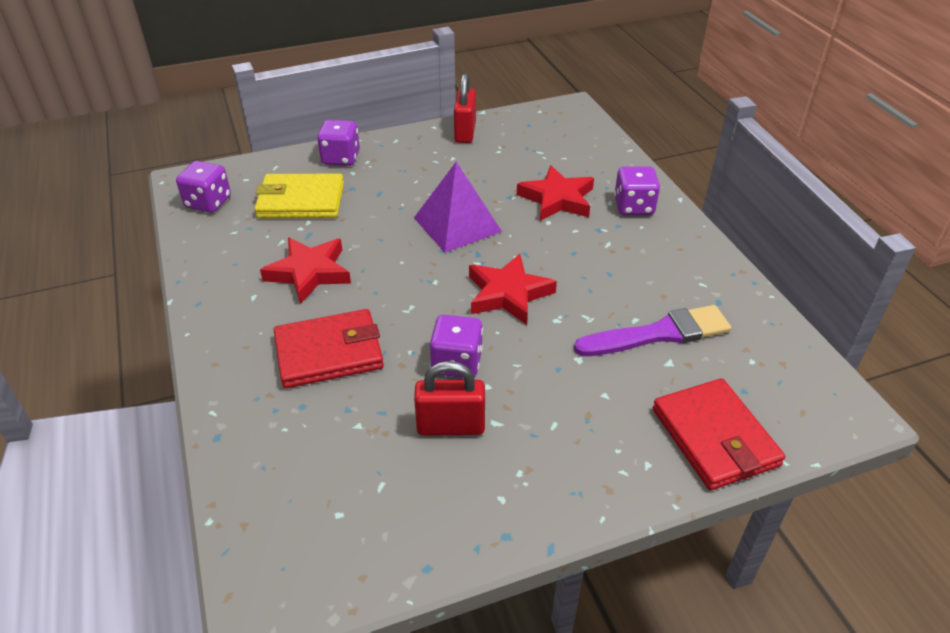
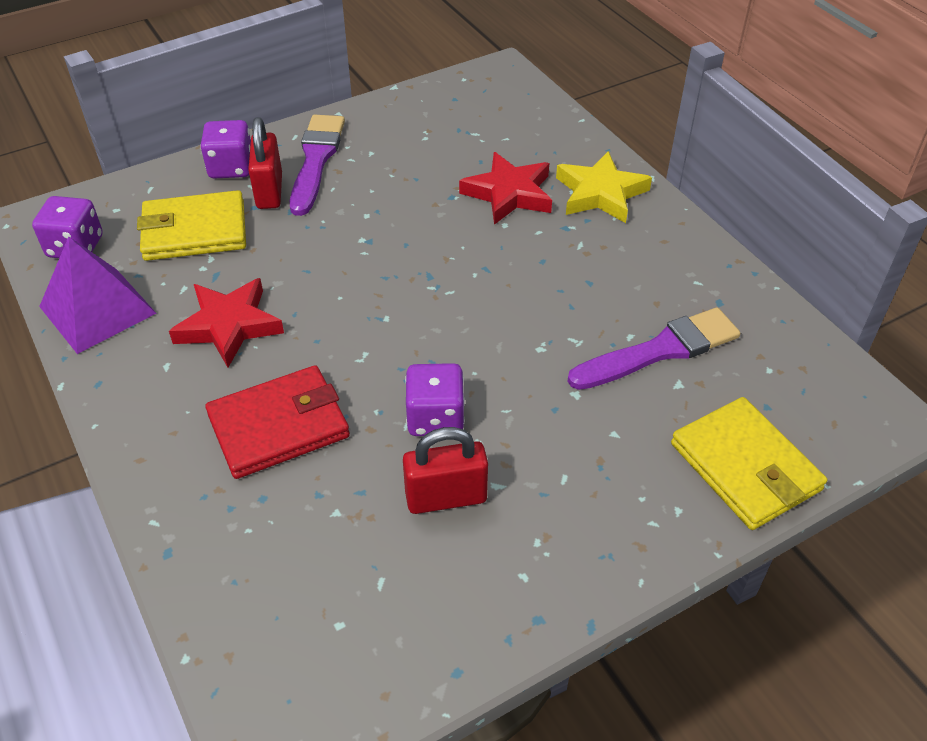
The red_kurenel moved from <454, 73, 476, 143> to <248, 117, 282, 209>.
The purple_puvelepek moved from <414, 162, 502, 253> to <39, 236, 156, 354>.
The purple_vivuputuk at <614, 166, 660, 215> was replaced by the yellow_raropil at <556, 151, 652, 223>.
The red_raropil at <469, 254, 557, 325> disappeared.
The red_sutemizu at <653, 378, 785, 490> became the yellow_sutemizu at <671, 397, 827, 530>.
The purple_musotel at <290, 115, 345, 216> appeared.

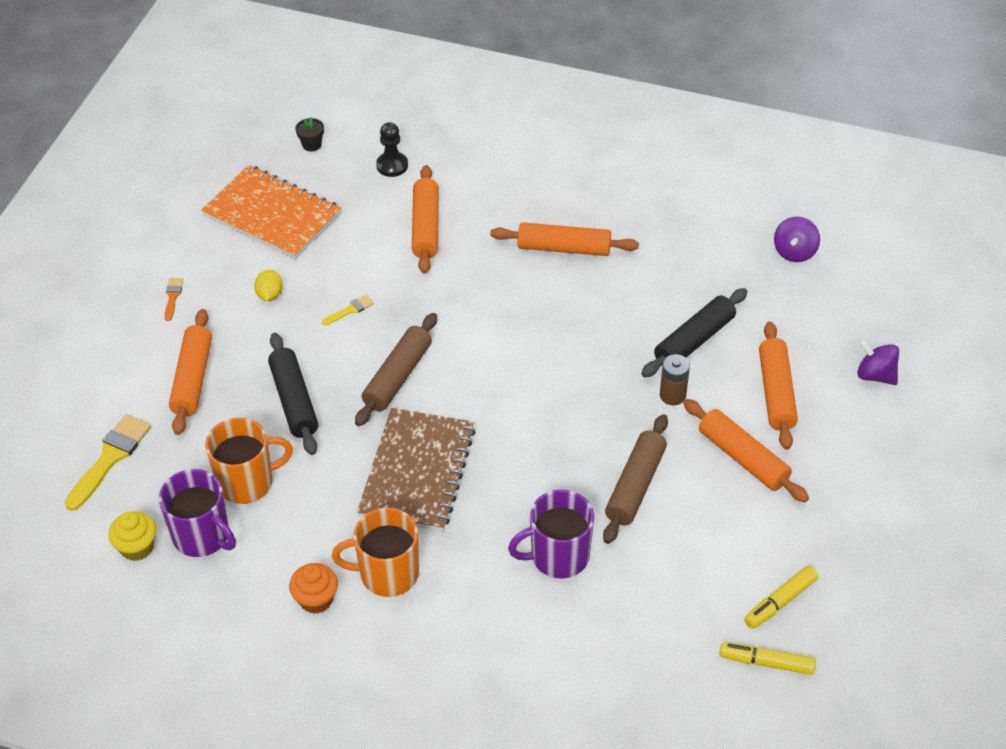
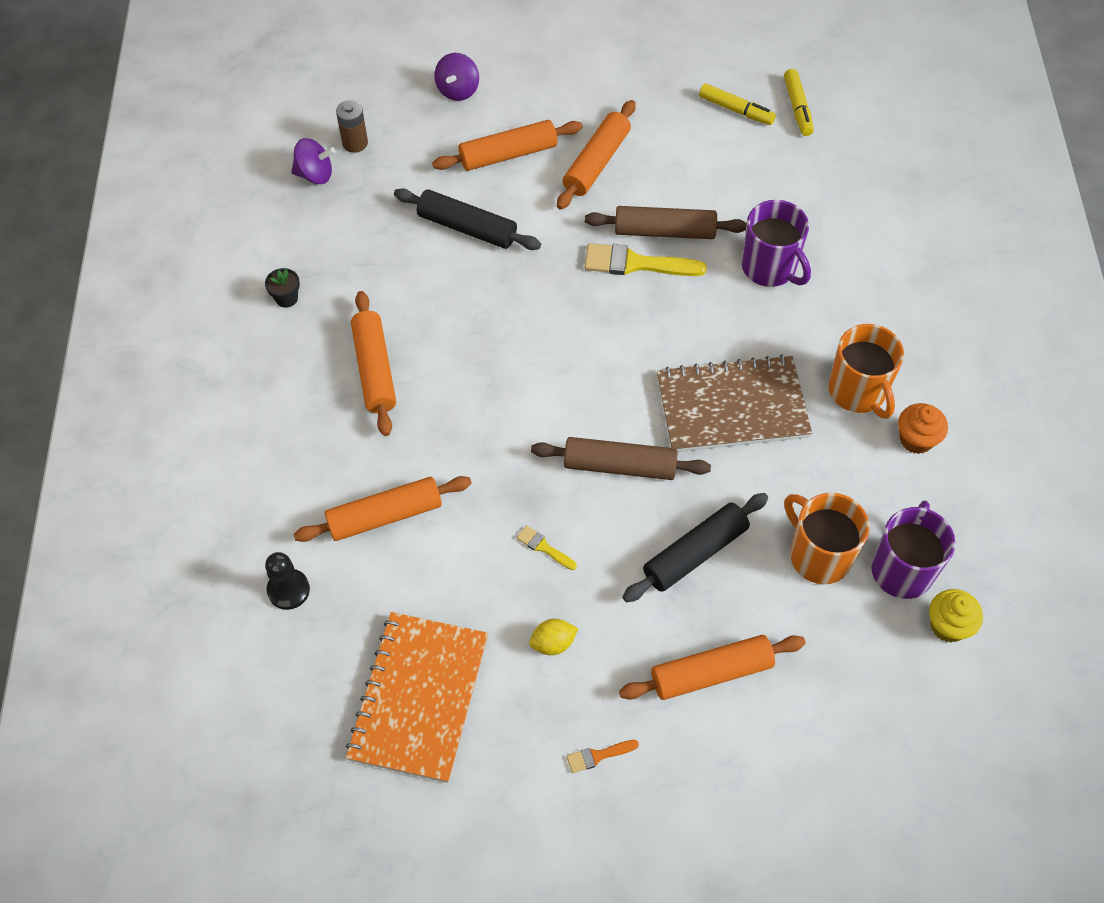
The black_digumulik moved from <295, 117, 324, 152> to <265, 268, 300, 308>.
The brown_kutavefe moved from <660, 354, 690, 406> to <336, 100, 368, 153>.
The yellow_musotel moved from <65, 414, 151, 511> to <585, 243, 707, 276>.

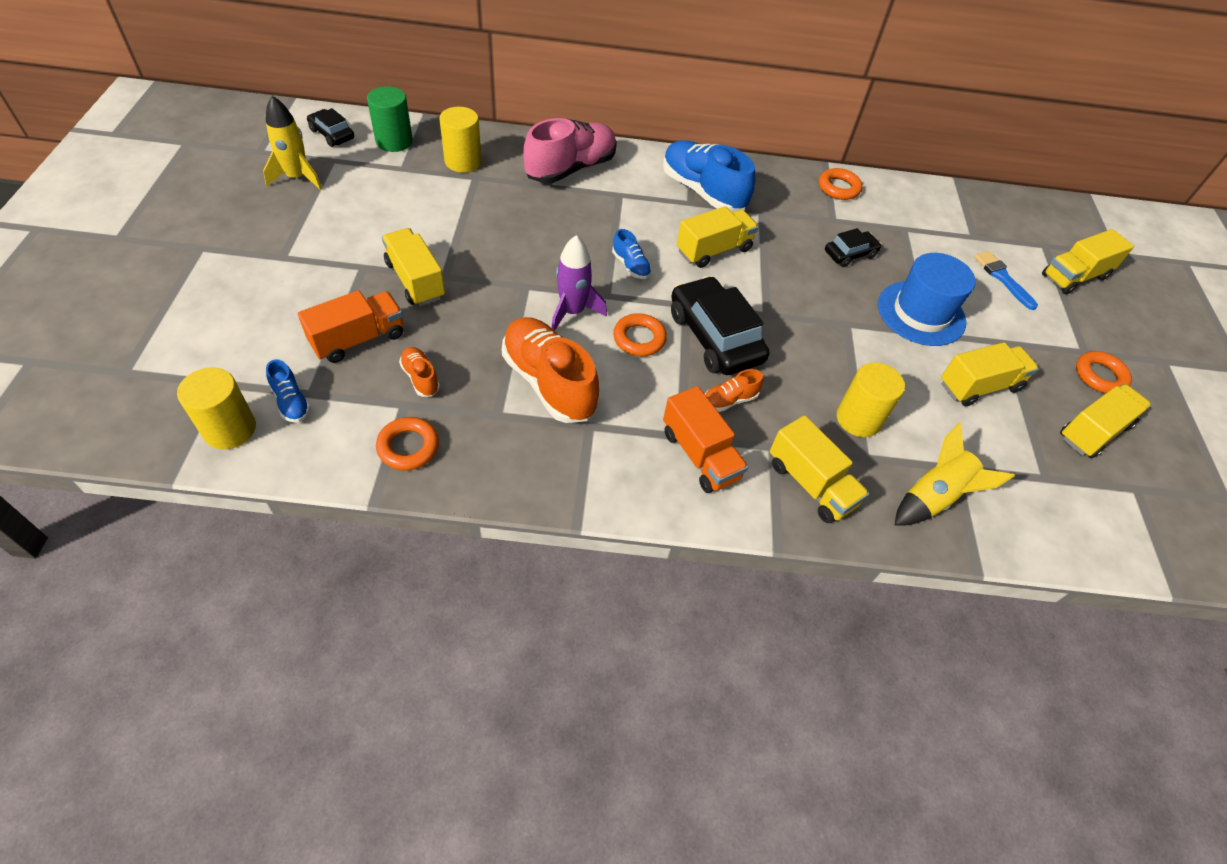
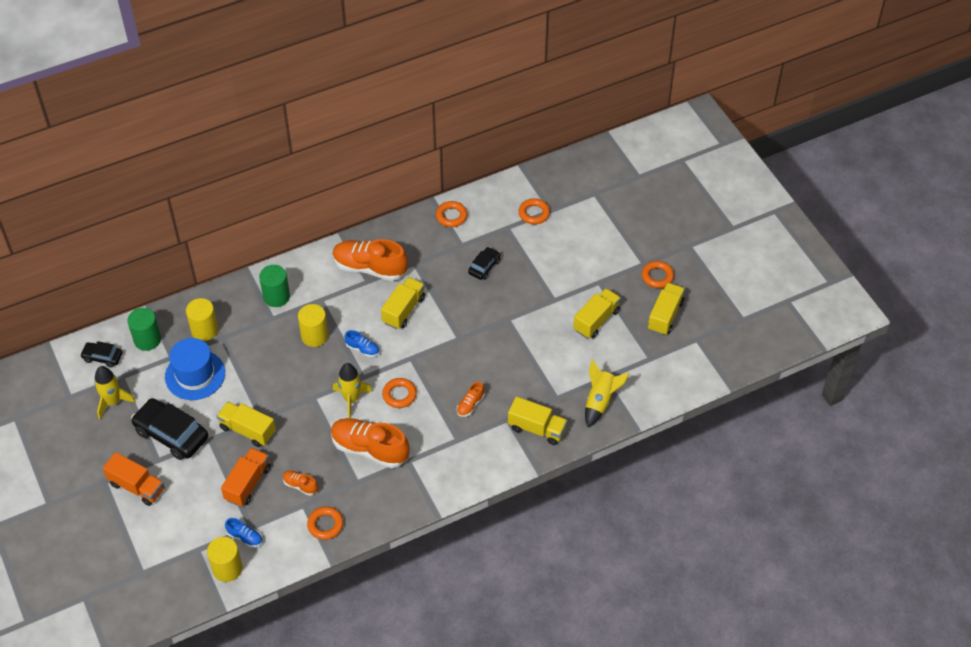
The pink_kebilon at <523, 118, 617, 183> was replaced by the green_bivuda at <259, 265, 290, 307>.
The blue_kebilon at <663, 140, 756, 212> became the orange_kebilon at <333, 239, 408, 281>.
The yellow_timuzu at <1042, 229, 1134, 294> disappeared.
The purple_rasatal at <551, 235, 607, 331> became the yellow_rasatal at <333, 363, 372, 418>.
The blue_musotel at <974, 251, 1038, 310> disappeared.
The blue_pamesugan moved from <878, 253, 976, 346> to <165, 338, 225, 400>.
The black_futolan moved from <671, 276, 769, 375> to <131, 398, 208, 460>.
The yellow_bivuda moved from <837, 363, 905, 437> to <298, 304, 328, 347>.
The orange_timuzu moved from <663, 386, 748, 493> to <103, 452, 165, 506>.
The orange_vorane at <518, 198, 550, 225> appeared.

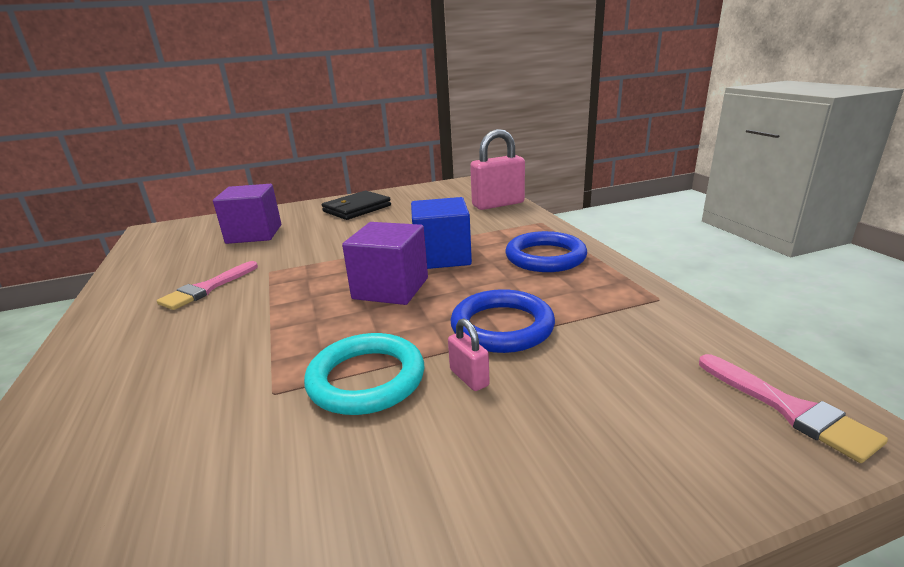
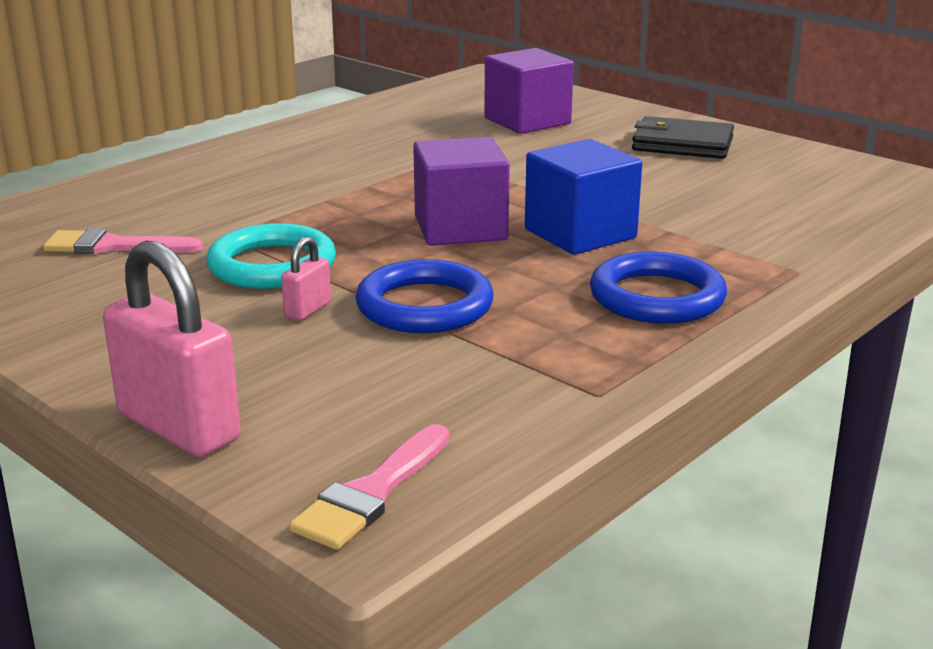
The pink_kurenel moved from <470, 129, 525, 210> to <103, 240, 241, 457>.
The pink_musotel moved from <157, 261, 258, 310> to <43, 229, 203, 254>.

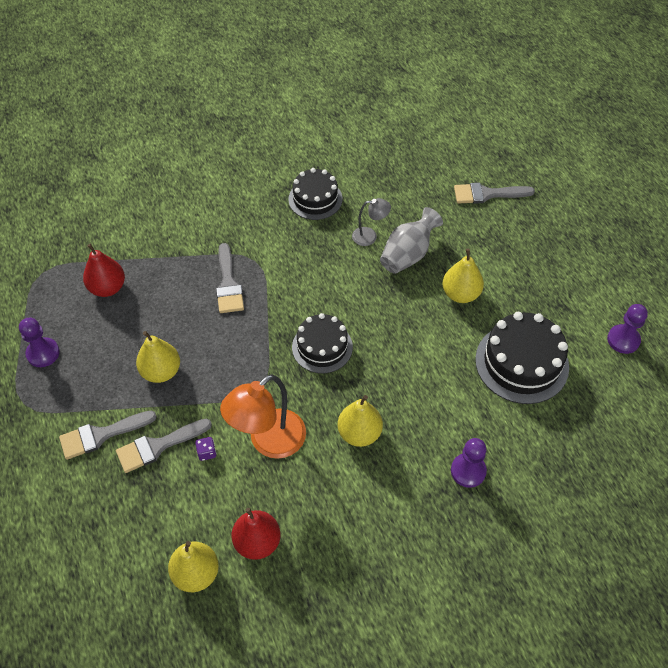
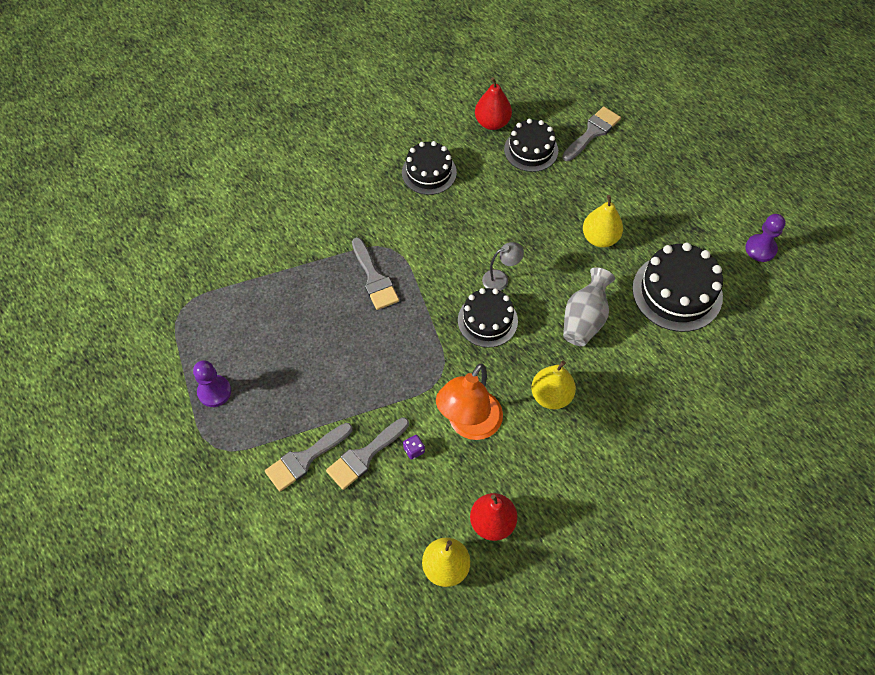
The grey_musotel at <454, 183, 535, 204> turned 150 degrees clockwise.
The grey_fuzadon moved from <352, 198, 391, 246> to <482, 242, 524, 291>.
The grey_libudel moved from <380, 207, 443, 274> to <563, 267, 615, 346>.
The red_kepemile moved from <83, 244, 125, 297> to <475, 77, 512, 130>.
The yellow_kepemile at <136, 331, 180, 383> disappeared.
The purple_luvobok at <451, 438, 487, 488> disappeared.
The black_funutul at <504, 119, 558, 172> appeared.

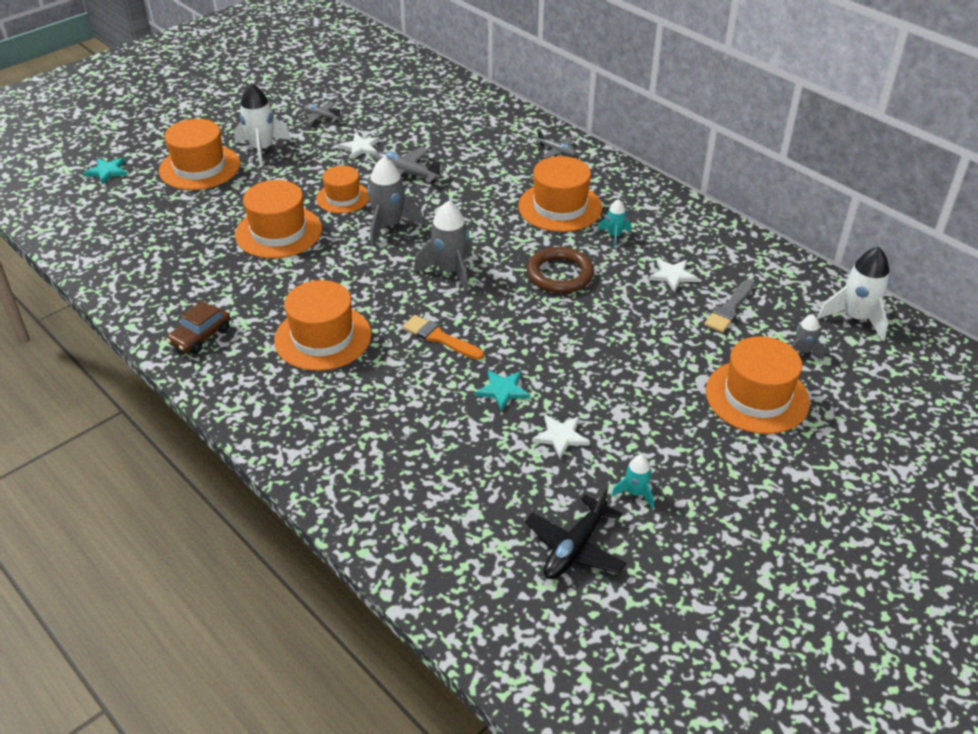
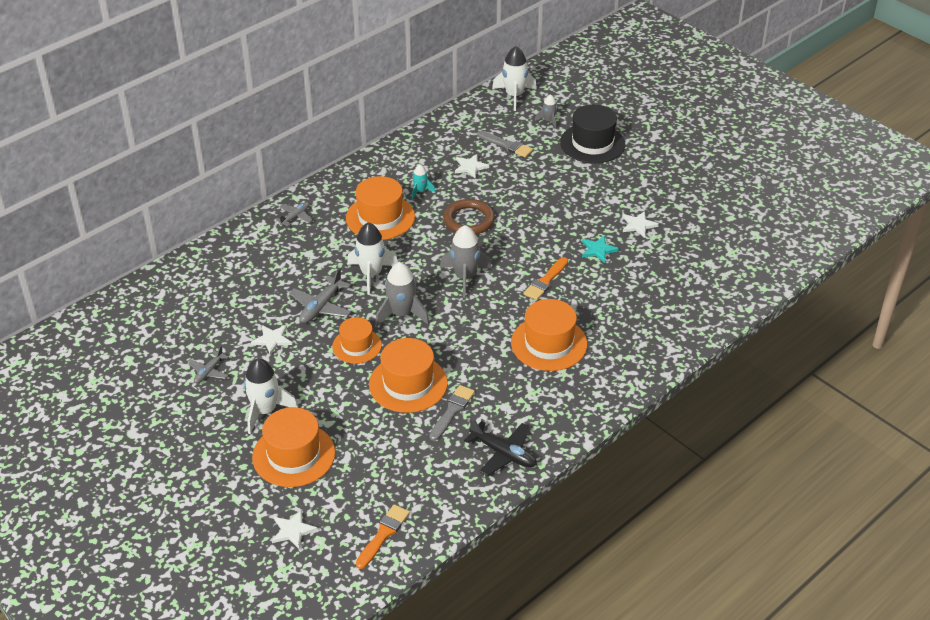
The turquoise_raropil at <83, 158, 128, 185> became the white_raropil at <272, 509, 318, 550>.
The brown_futolan at <166, 301, 230, 354> disappeared.
The orange_pamesugan at <706, 336, 810, 434> became the black_pamesugan at <560, 104, 625, 163>.
The turquoise_rasatal at <611, 455, 654, 509> disappeared.
The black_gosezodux moved from <525, 486, 626, 579> to <464, 418, 537, 476>.
The white_rasatal at <347, 222, 398, 295> appeared.
The grey_musotel at <429, 385, 475, 441> appeared.
The orange_musotel at <356, 504, 410, 569> appeared.

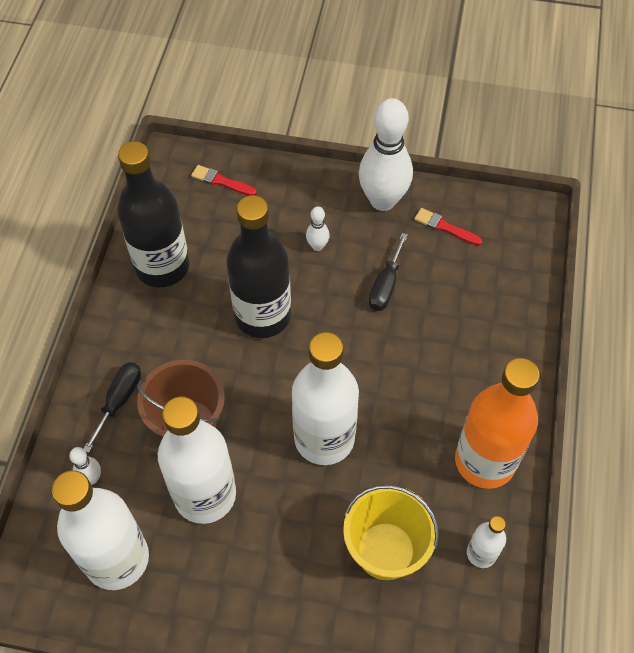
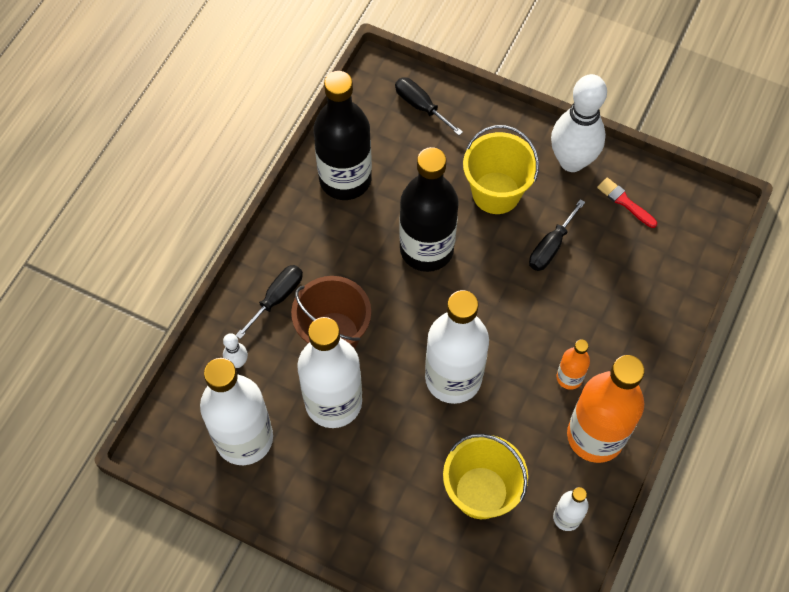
The red_musotel at <191, 165, 257, 196> was replaced by the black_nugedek at <395, 77, 463, 135>.
The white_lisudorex at <306, 207, 330, 251> was replaced by the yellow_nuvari at <463, 125, 539, 214>.
The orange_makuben at <557, 339, 590, 390> appeared.

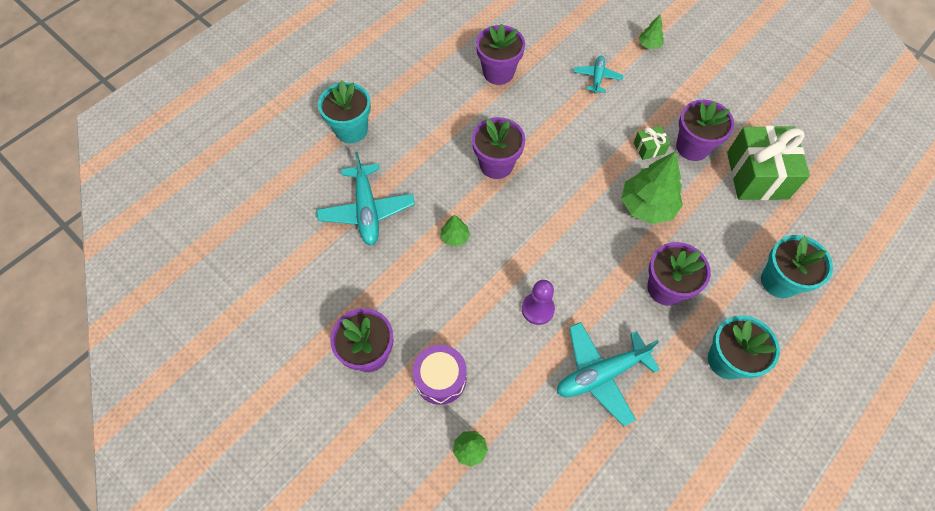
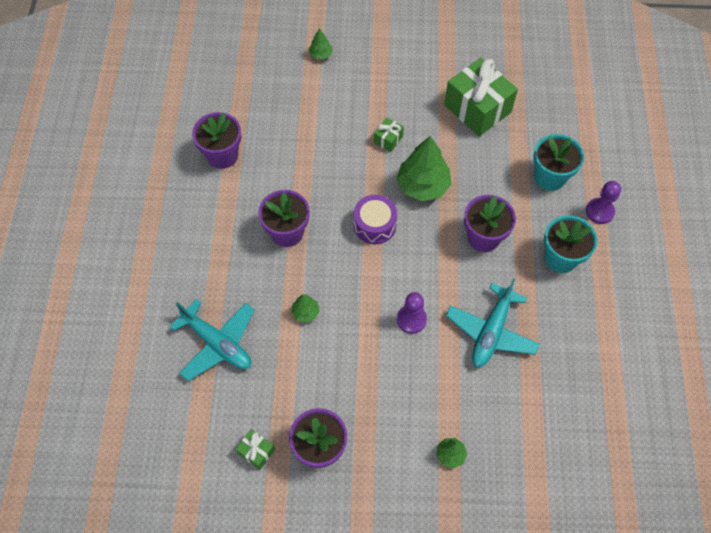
The turquoise_gosezodux at <574, 56, 623, 94> disappeared.
The turquoise_digumulik at <318, 80, 371, 143> disappeared.
The purple_digumulik at <676, 100, 734, 161> disappeared.
The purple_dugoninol moved from <413, 345, 467, 405> to <354, 195, 397, 244>.
The purple_luvobok at <586, 181, 621, 224> appeared.
The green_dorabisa at <236, 429, 275, 470> appeared.

